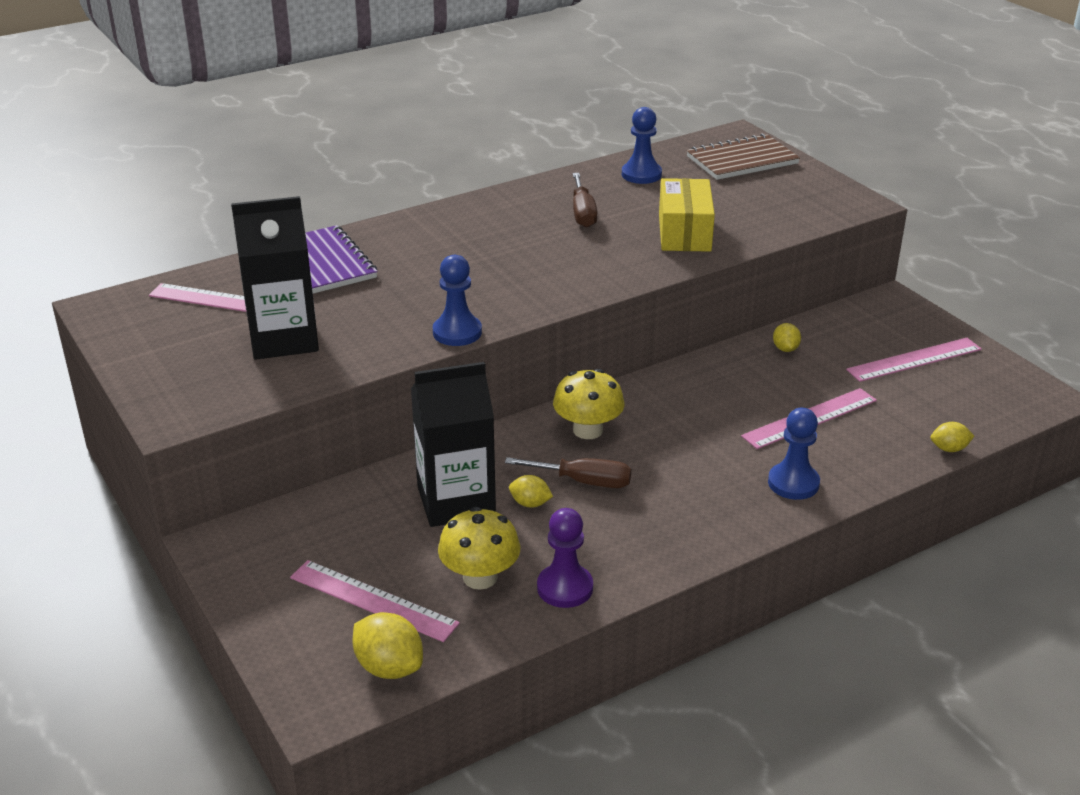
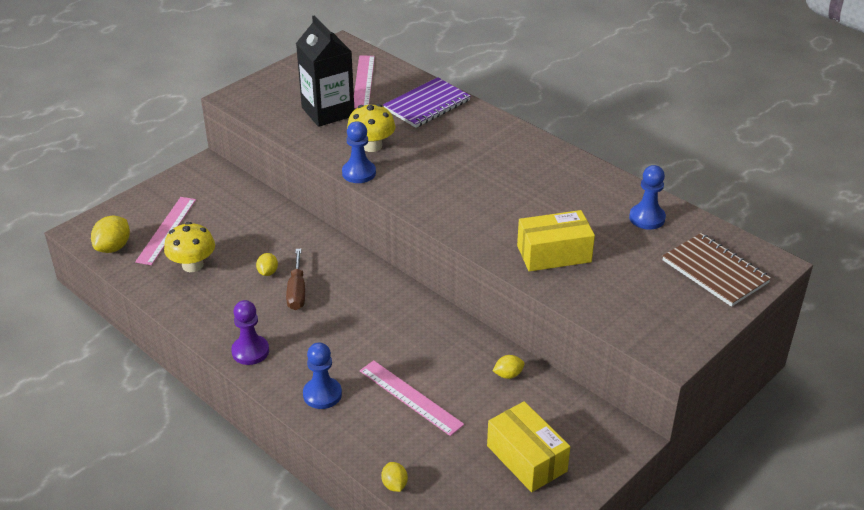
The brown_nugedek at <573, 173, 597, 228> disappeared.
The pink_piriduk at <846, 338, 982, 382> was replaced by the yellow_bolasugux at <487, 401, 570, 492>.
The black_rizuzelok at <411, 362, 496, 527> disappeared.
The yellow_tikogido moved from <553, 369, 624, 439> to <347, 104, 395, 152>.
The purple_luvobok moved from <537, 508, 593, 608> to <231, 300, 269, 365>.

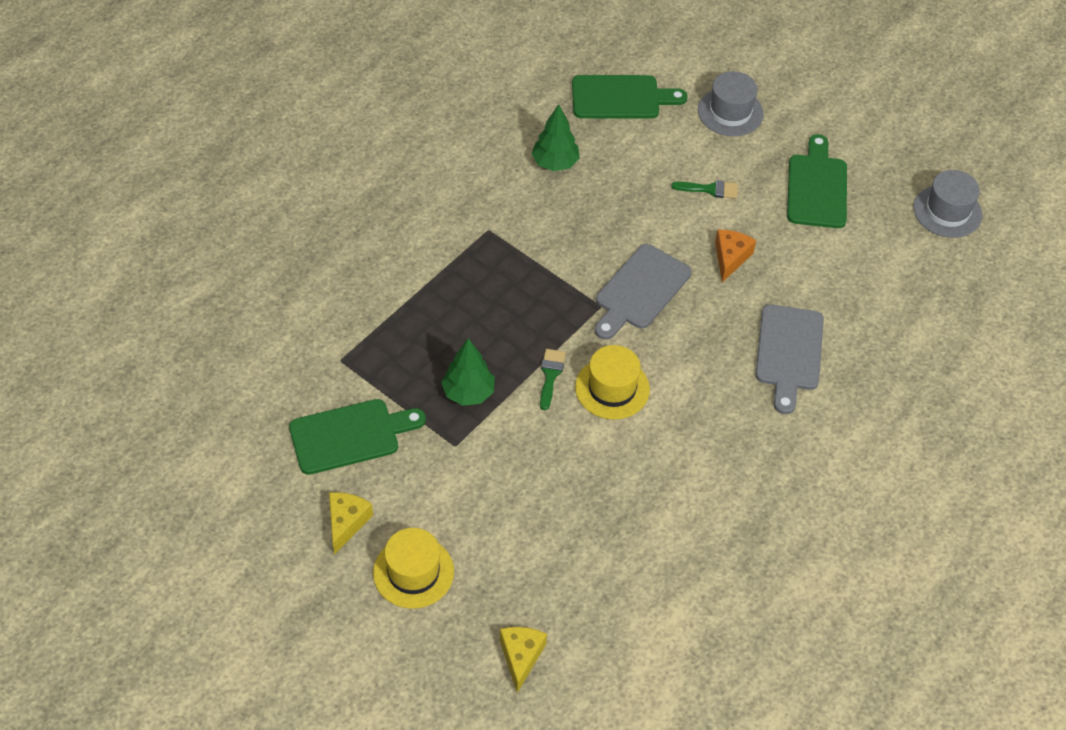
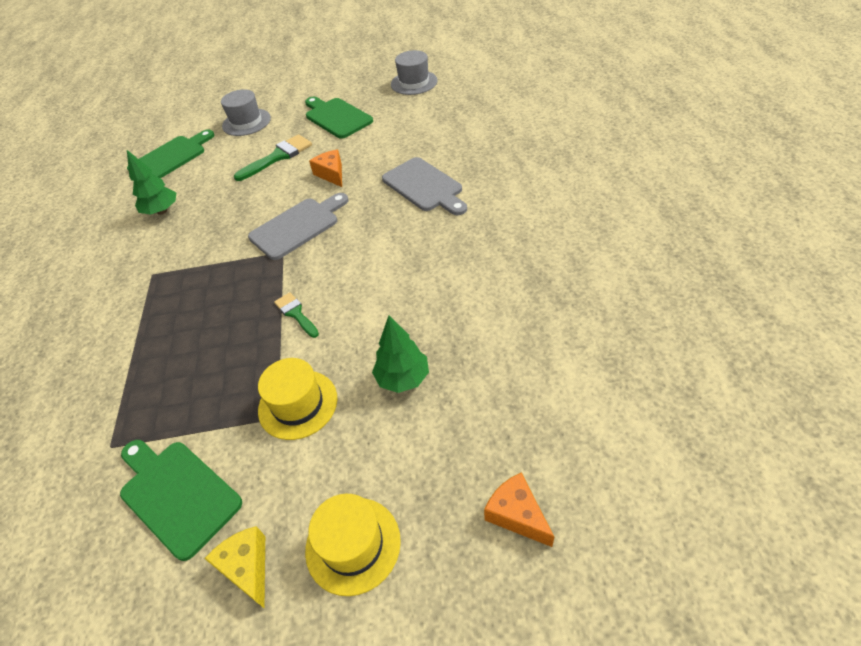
The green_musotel at <671, 180, 738, 199> changed to 1.65 times the size.
The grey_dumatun at <595, 244, 692, 340> turned 120 degrees counterclockwise.
The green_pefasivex moved from <441, 338, 495, 406> to <372, 316, 429, 393>.
The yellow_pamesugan moved from <575, 345, 650, 420> to <258, 358, 337, 440>.
The green_dumatun at <289, 399, 426, 475> turned 75 degrees counterclockwise.
The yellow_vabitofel at <500, 627, 547, 693> became the orange_vabitofel at <484, 472, 554, 547>.

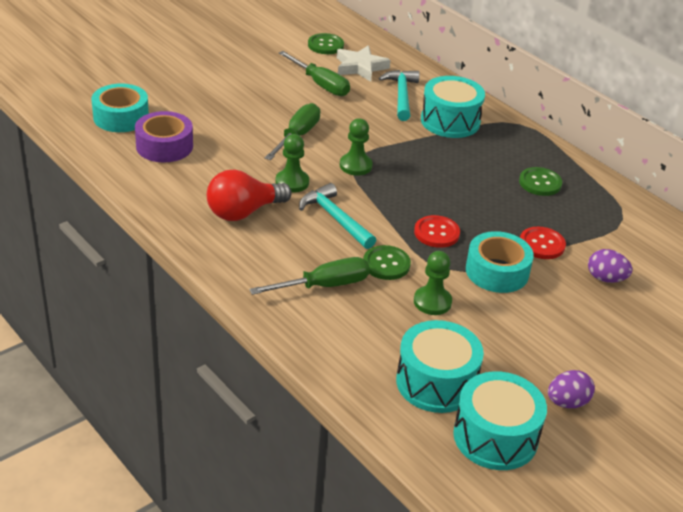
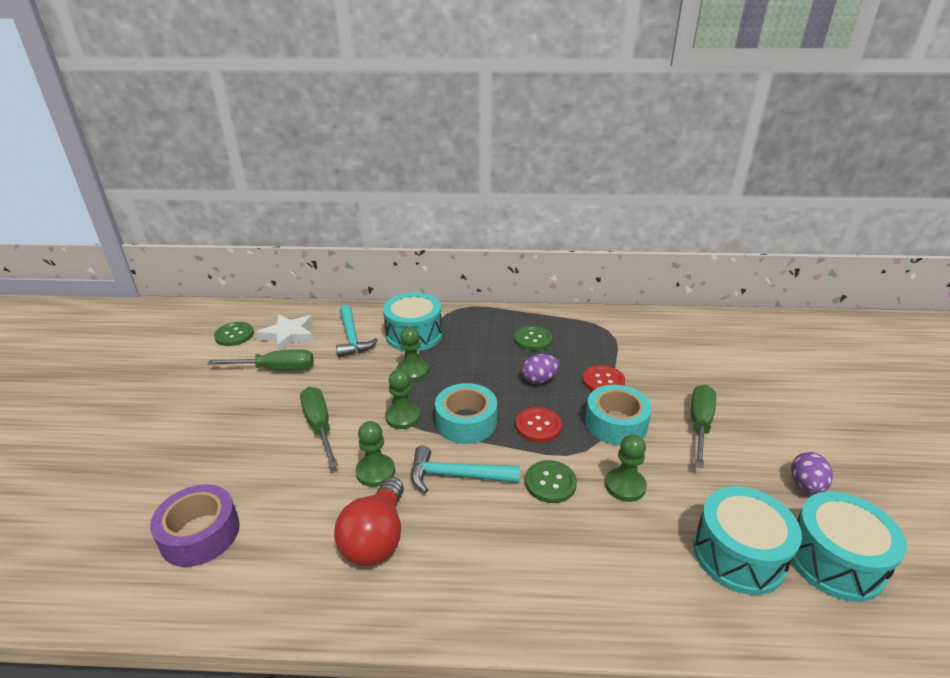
The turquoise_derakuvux at <379, 70, 420, 121> turned 150 degrees counterclockwise.
The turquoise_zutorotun moved from <92, 83, 149, 132> to <435, 383, 497, 444>.
The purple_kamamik moved from <588, 249, 633, 283> to <522, 354, 559, 384>.
The green_nugedek moved from <249, 257, 370, 295> to <691, 385, 716, 468>.
The green_luvobok at <397, 327, 428, 382> appeared.

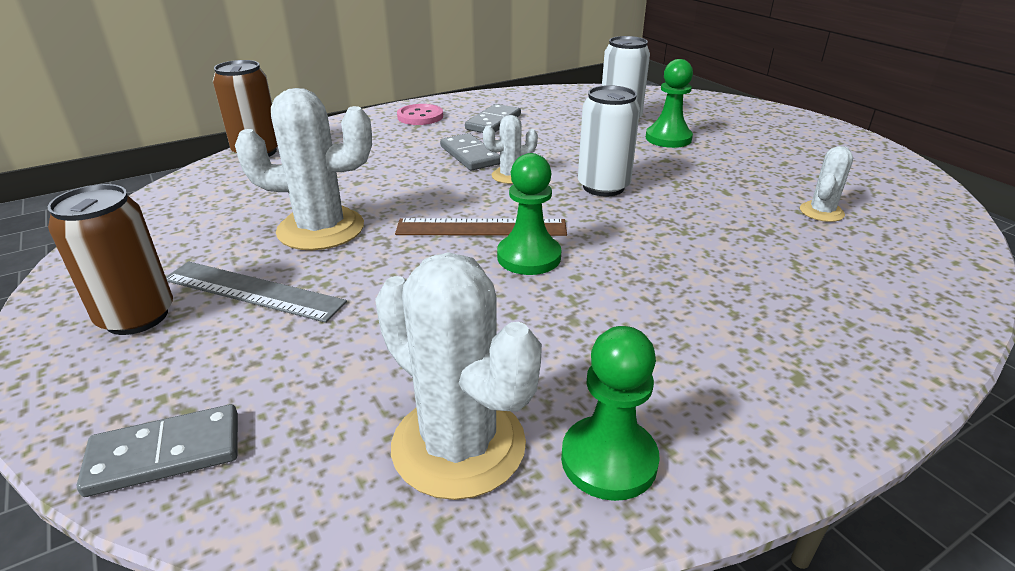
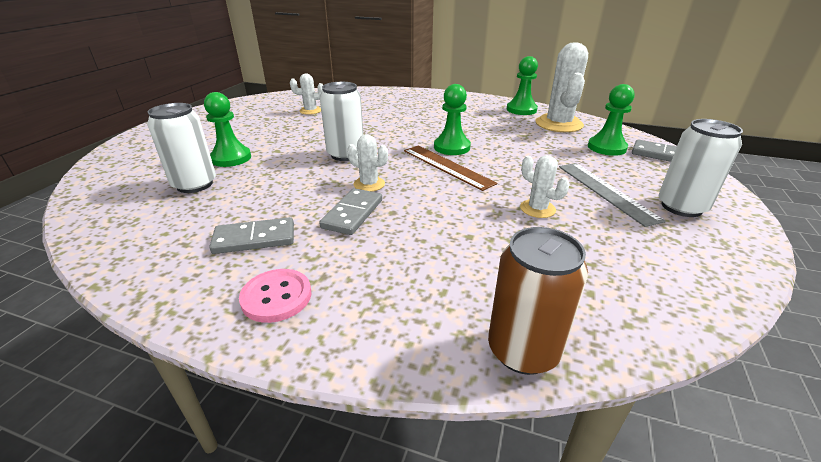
The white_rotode at <235, 88, 372, 250> changed to 0.51 times the size.
The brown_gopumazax at <48, 184, 173, 335> became the white_gopumazax at <659, 119, 743, 217>.
The green_luvobok at <588, 84, 634, 156> appeared.

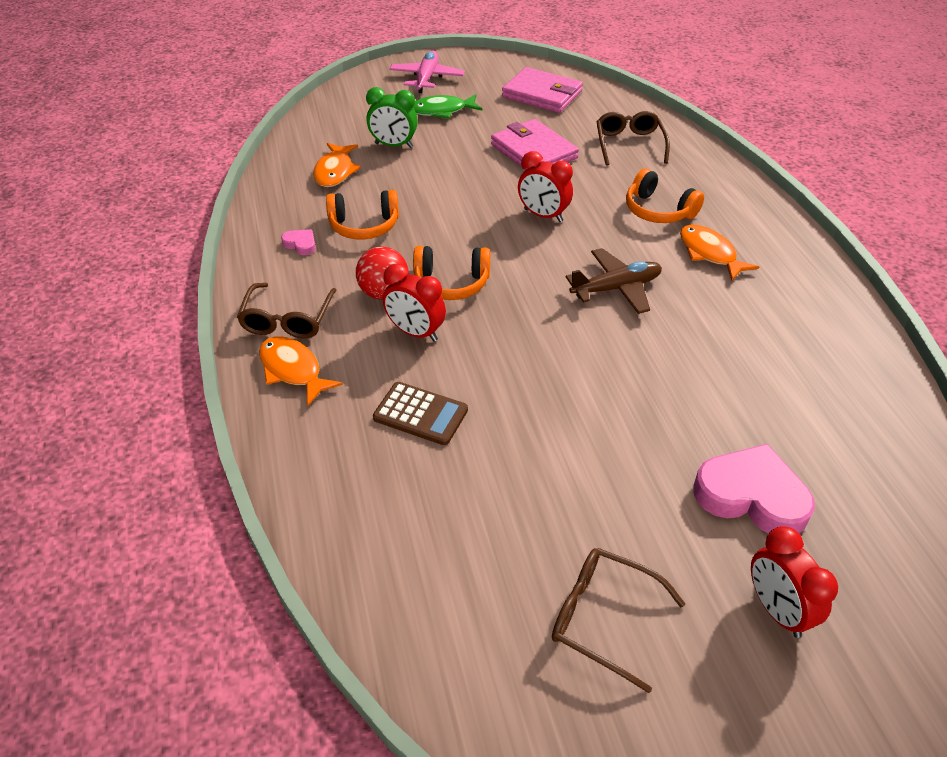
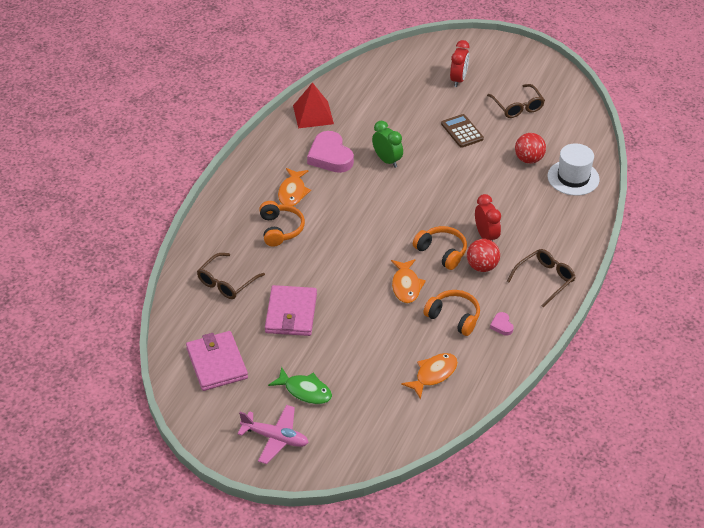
The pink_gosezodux at <389, 51, 465, 93> turned 120 degrees counterclockwise.
The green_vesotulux moved from <366, 87, 418, 148> to <372, 121, 403, 168>.
The red_vesotulux at <518, 151, 573, 222> disappeared.
The brown_gosezodux at <566, 248, 662, 314> disappeared.
The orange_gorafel moved from <259, 336, 343, 406> to <391, 259, 426, 303>.
The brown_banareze moved from <373, 382, 468, 445> to <441, 114, 484, 148>.
The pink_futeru moved from <693, 444, 815, 534> to <307, 131, 354, 173>.
The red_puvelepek at <293, 82, 334, 128> appeared.
The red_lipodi at <515, 133, 546, 164> appeared.
The white_pamesugan at <547, 143, 600, 196> appeared.

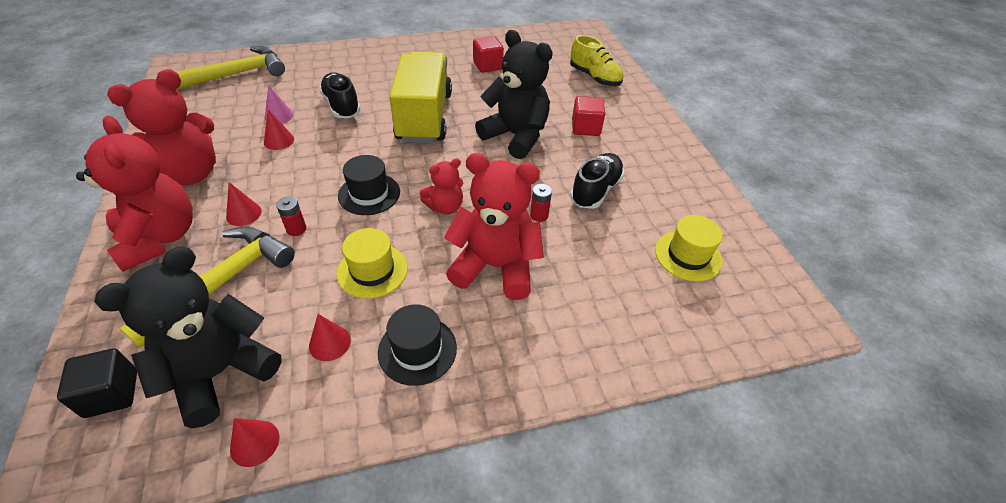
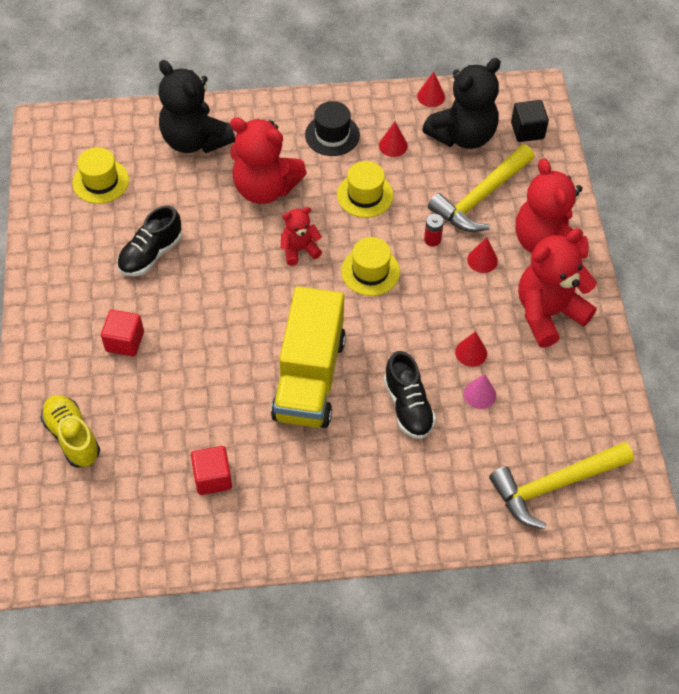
The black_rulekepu moved from <475, 30, 553, 159> to <158, 60, 235, 153>.
The black_pamesugan at <338, 155, 400, 215> became the yellow_pamesugan at <341, 237, 400, 296>.
The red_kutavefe at <530, 184, 552, 222> disappeared.

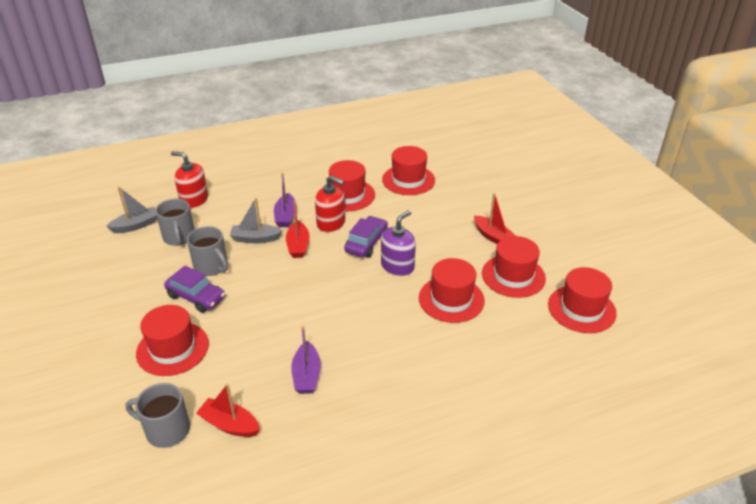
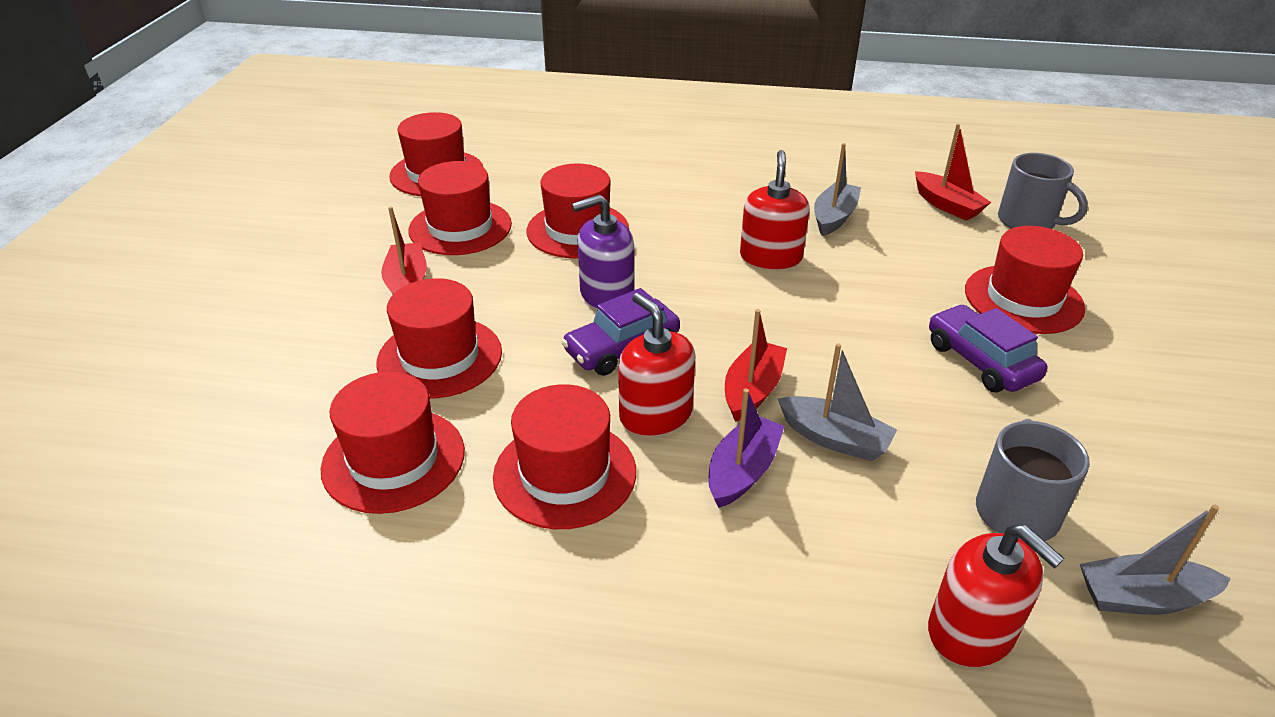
The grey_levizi at <187, 226, 228, 276> disappeared.
The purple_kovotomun at <291, 326, 321, 394> became the grey_kovotomun at <814, 143, 861, 236>.
The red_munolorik at <740, 150, 810, 270> appeared.
The red_pamesugan at <376, 278, 502, 398> appeared.

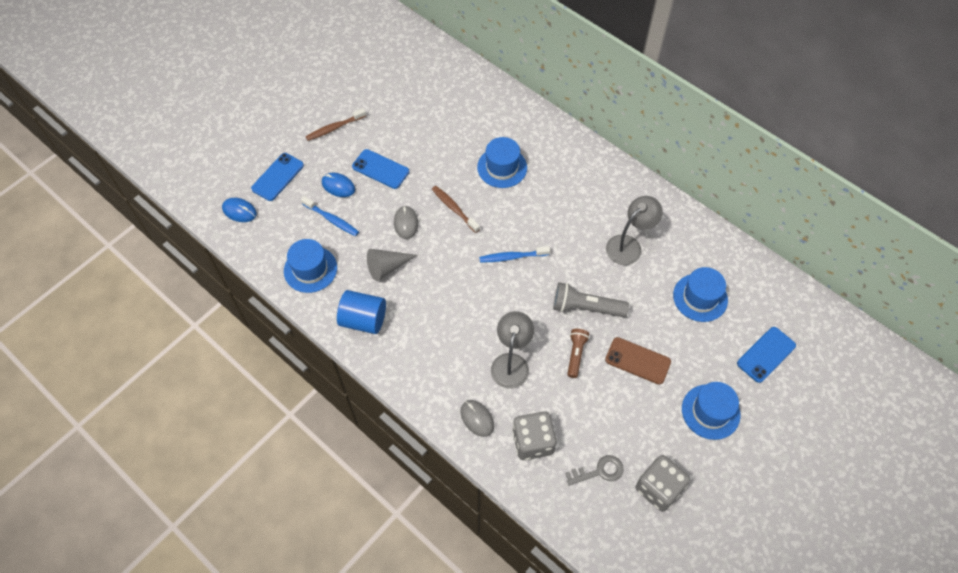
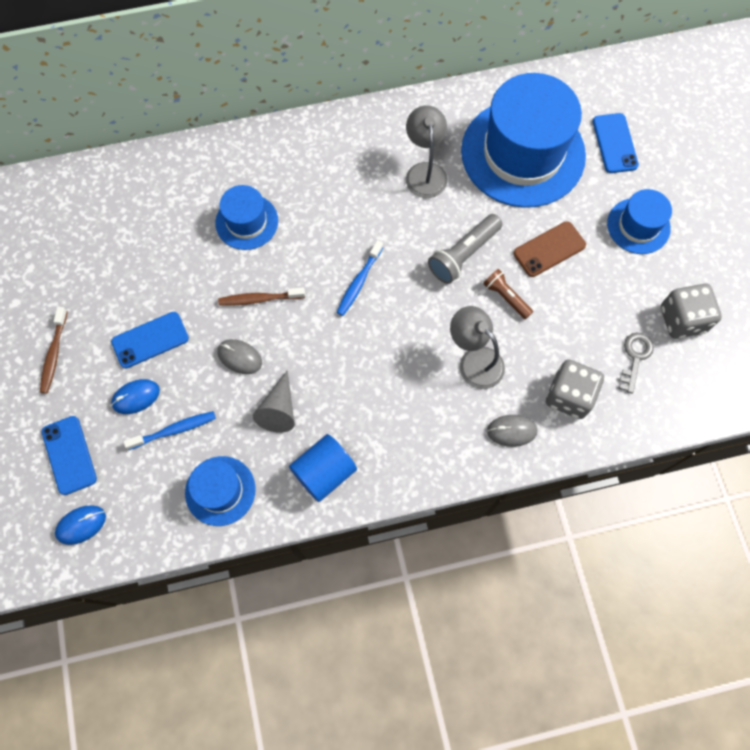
The blue_pamesugan at <673, 267, 728, 322> changed to 2.04 times the size.

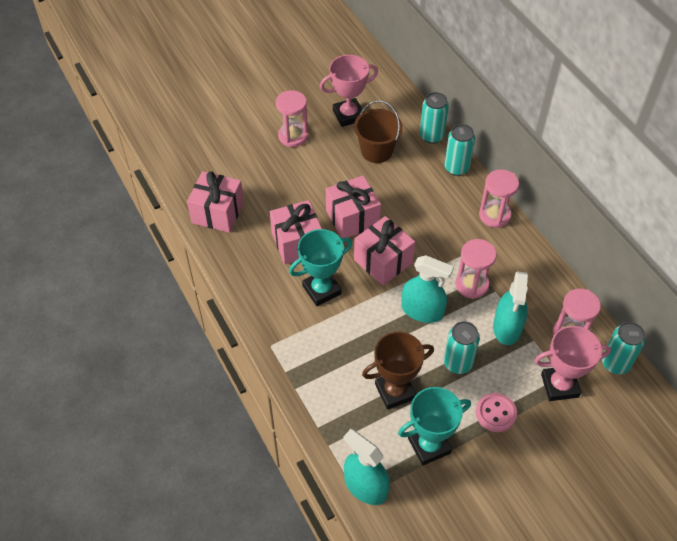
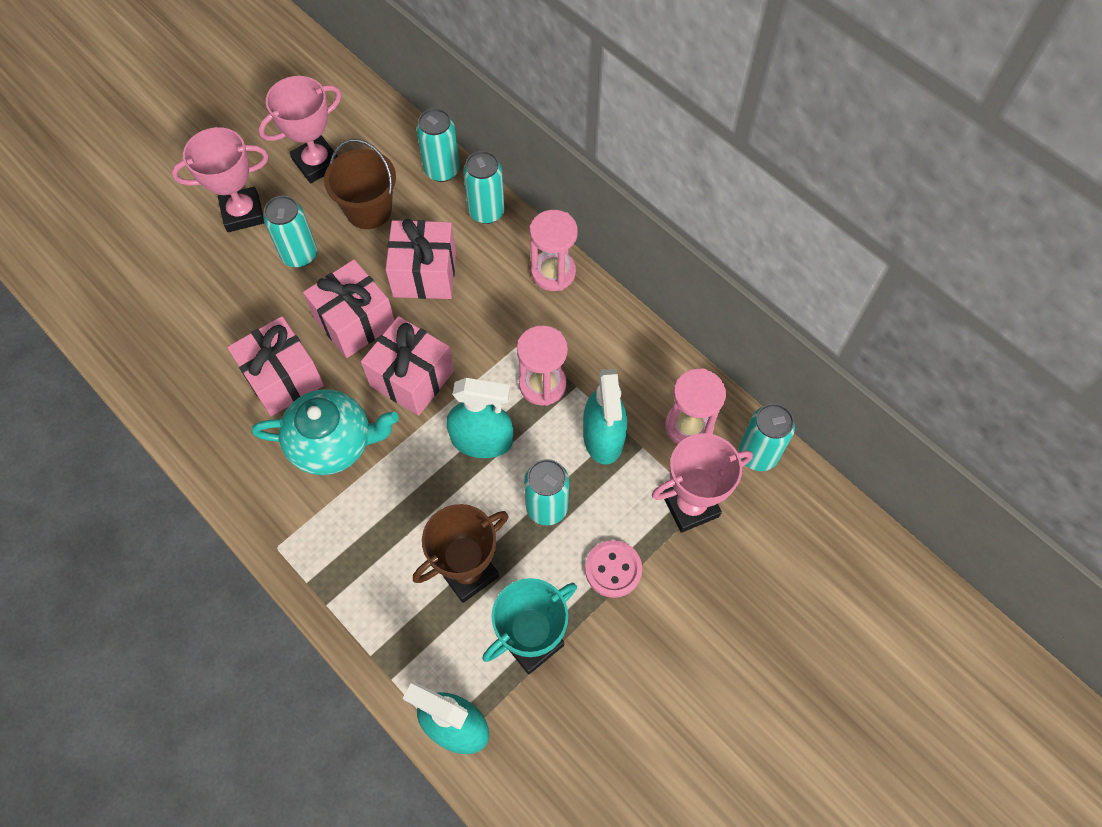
The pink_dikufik at <276, 90, 308, 147> was replaced by the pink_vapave at <171, 127, 269, 232>.
The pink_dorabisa moved from <187, 171, 244, 233> to <385, 219, 456, 299>.
The turquoise_vapave at <289, 229, 352, 306> was replaced by the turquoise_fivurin at <252, 389, 399, 475>.
The turquoise_gopumazax at <263, 196, 317, 268> appeared.

